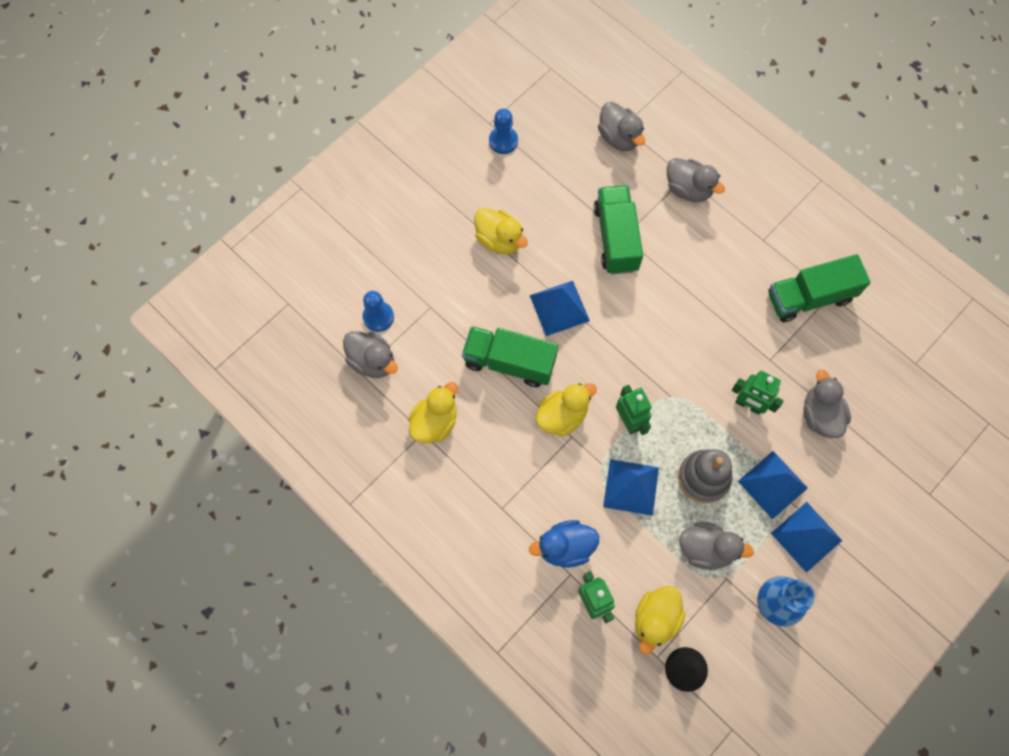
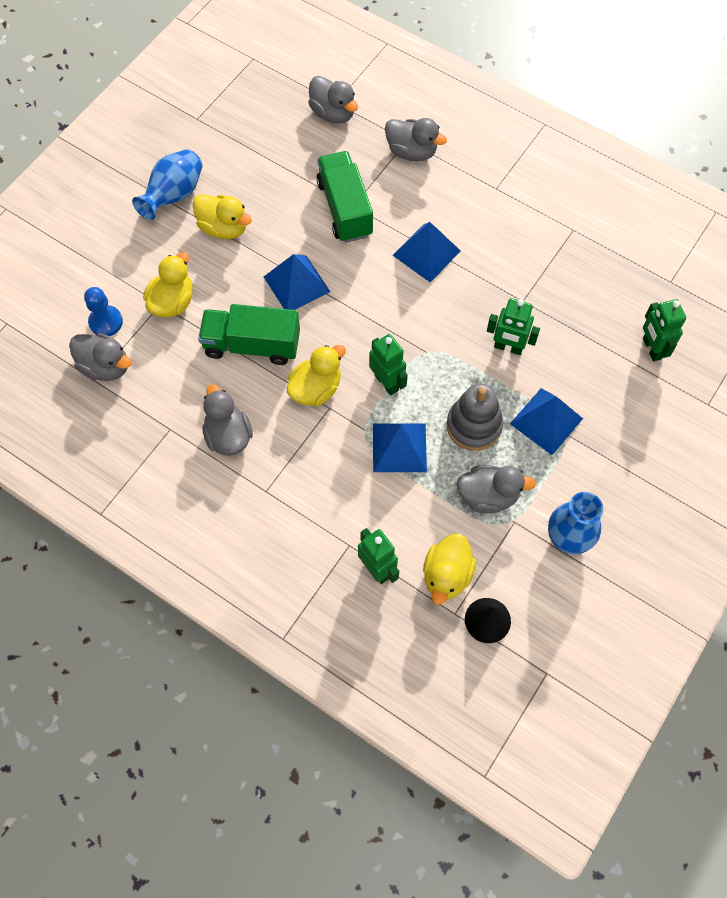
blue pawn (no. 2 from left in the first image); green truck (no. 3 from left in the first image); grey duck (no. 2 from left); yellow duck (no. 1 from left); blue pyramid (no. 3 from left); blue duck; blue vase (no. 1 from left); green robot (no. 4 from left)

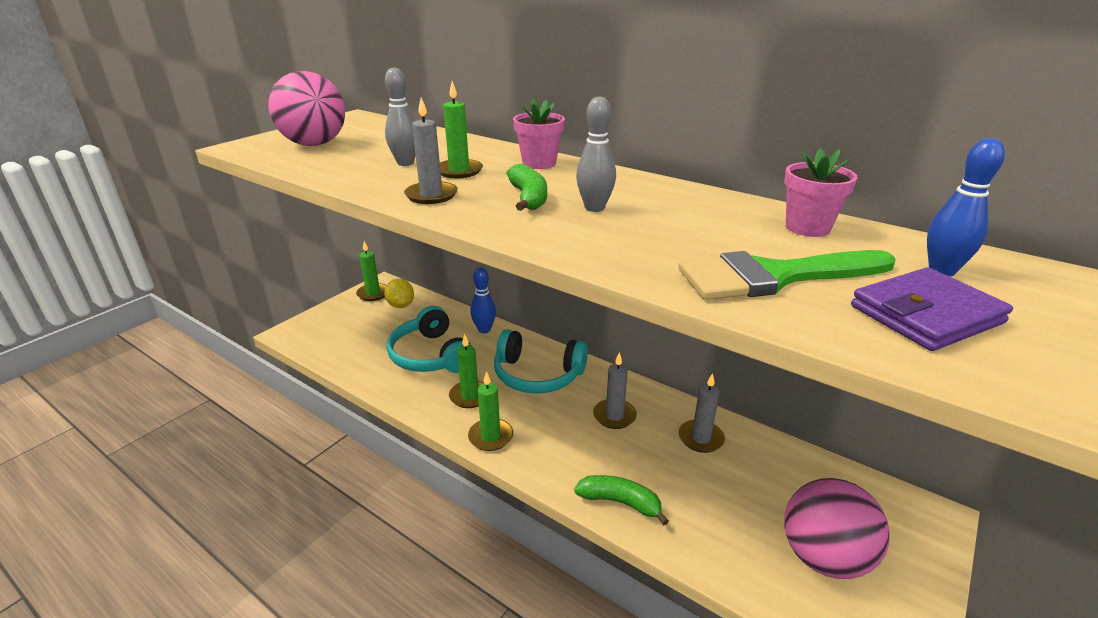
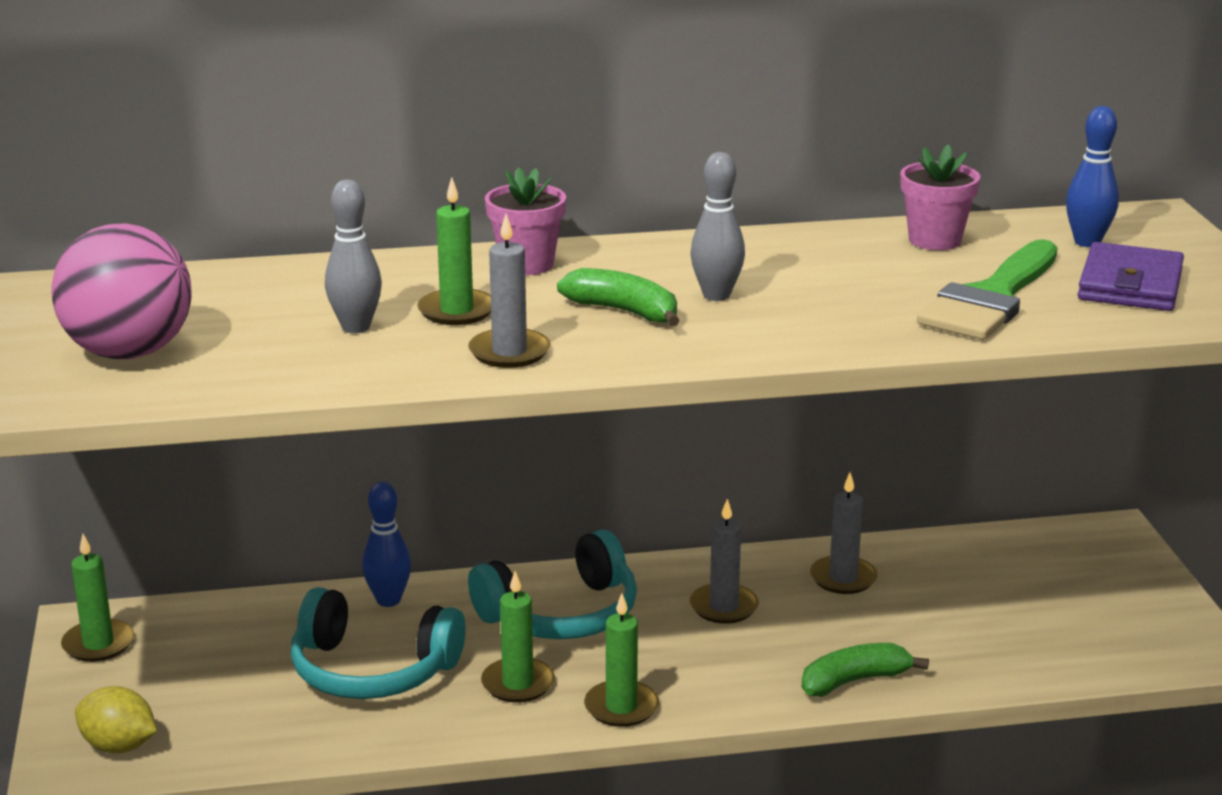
yellow lemon; pink ball (no. 2 from left in the first image)

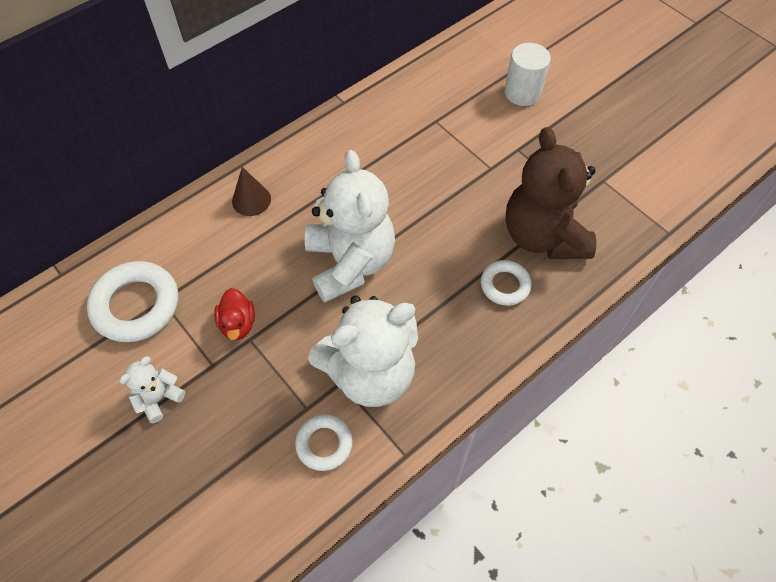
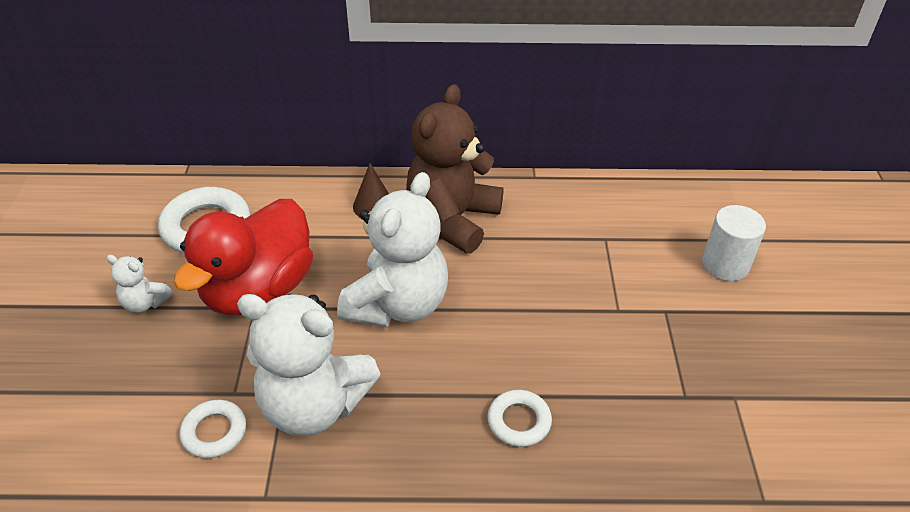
brown teddy bear; red duck; white teddy bear (no. 1 from left)

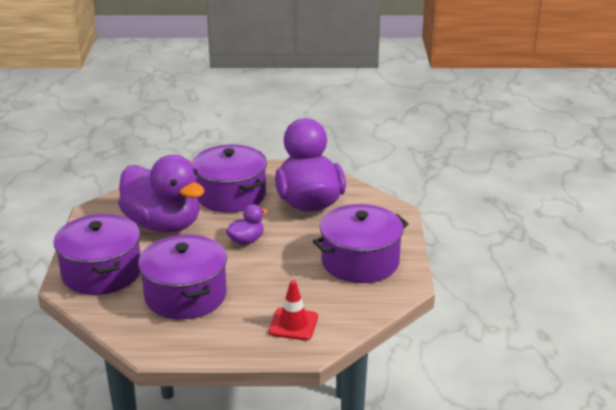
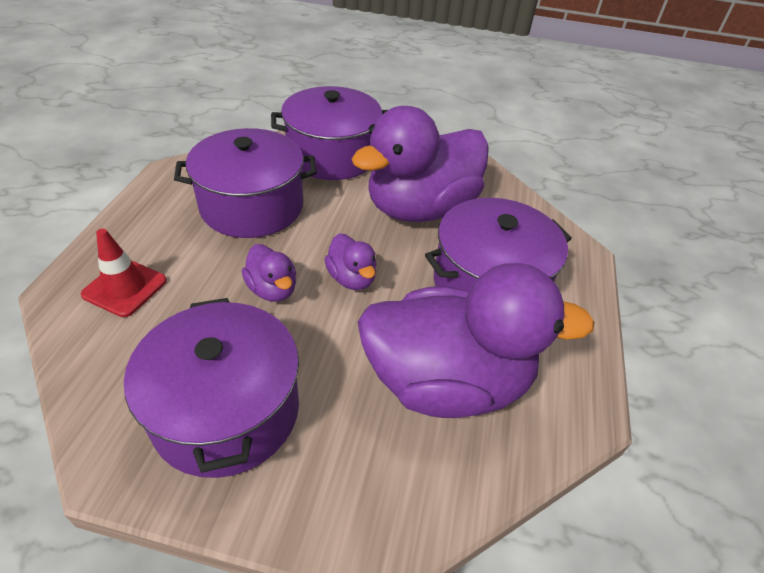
purple duck (no. 1 from left)

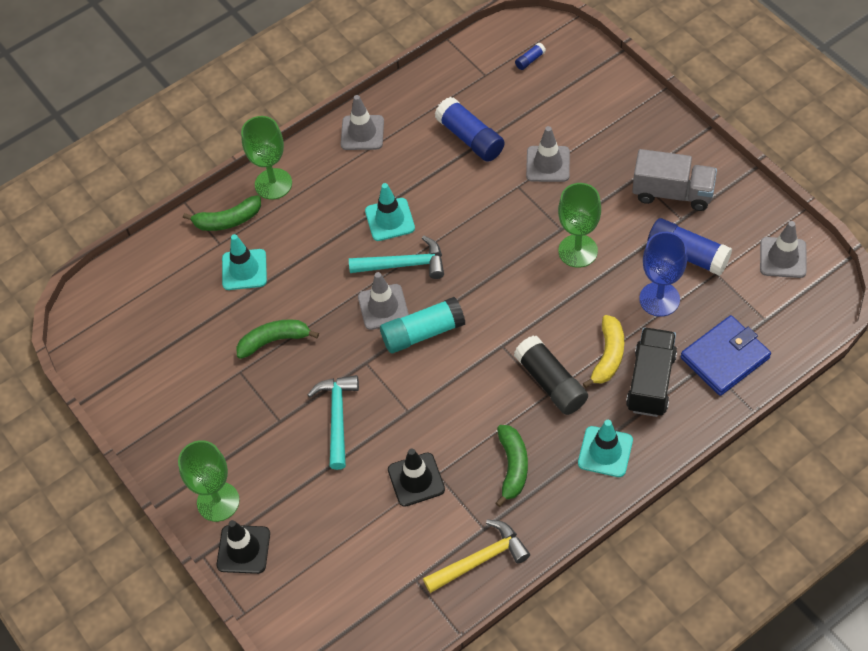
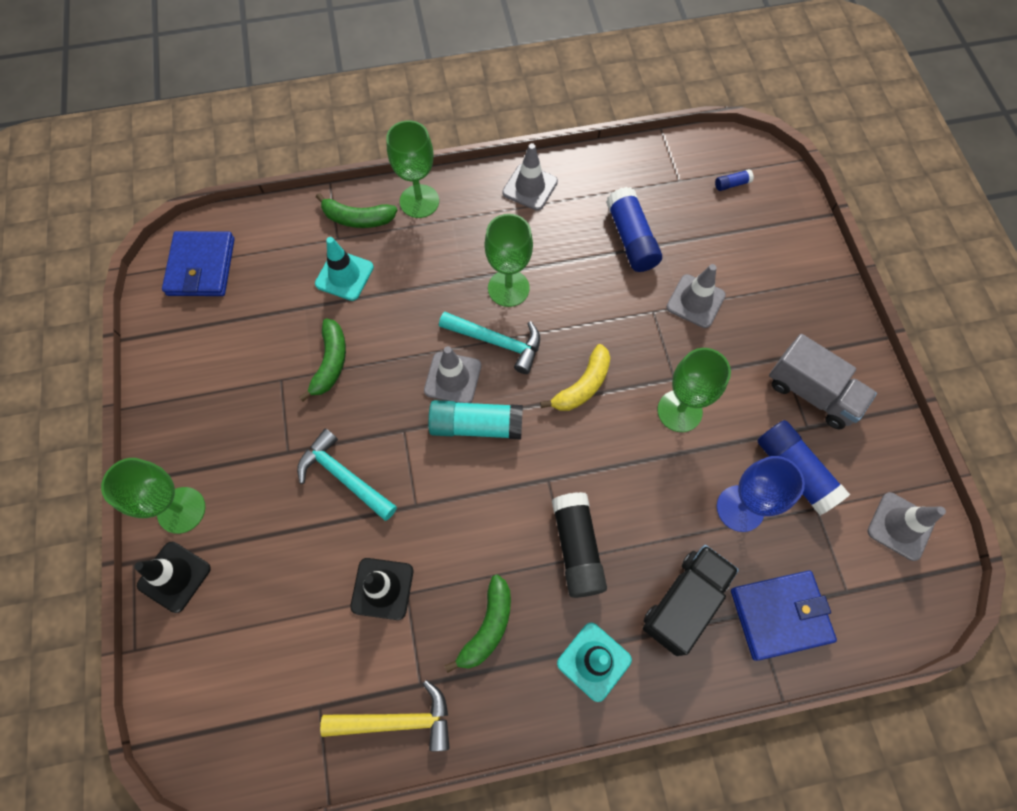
green goblet (no. 3 from left); yellow banana; green banana (no. 1 from left); turquoise hammer (no. 1 from left); blue wallet (no. 1 from left)

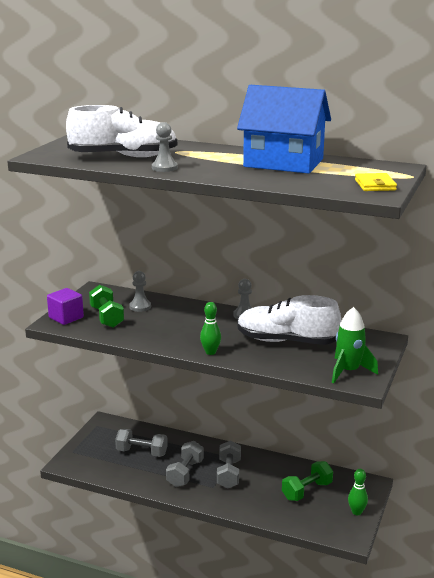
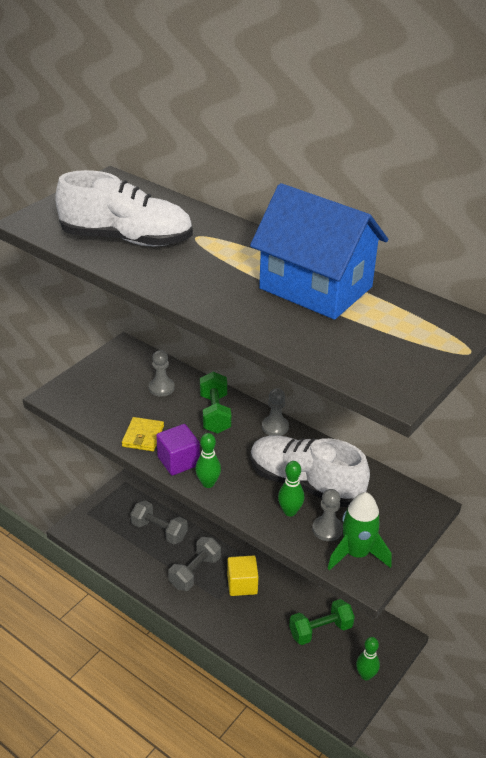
grey pawn (no. 3 from left); yellow wallet; green dumbbell (no. 1 from left); purple cube; yellow cube; green bowling pin (no. 2 from left)

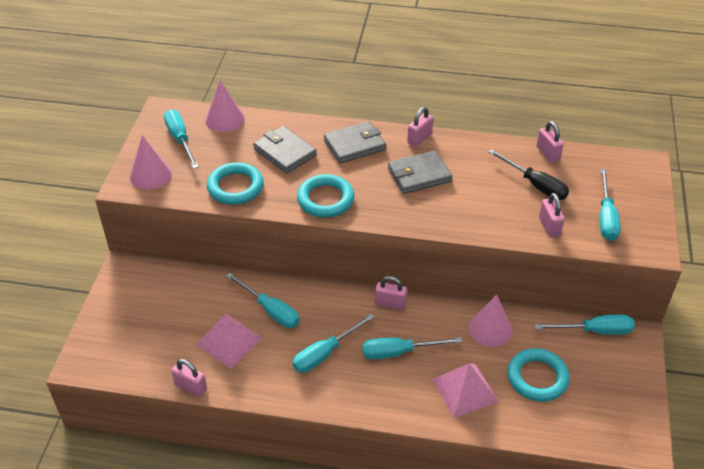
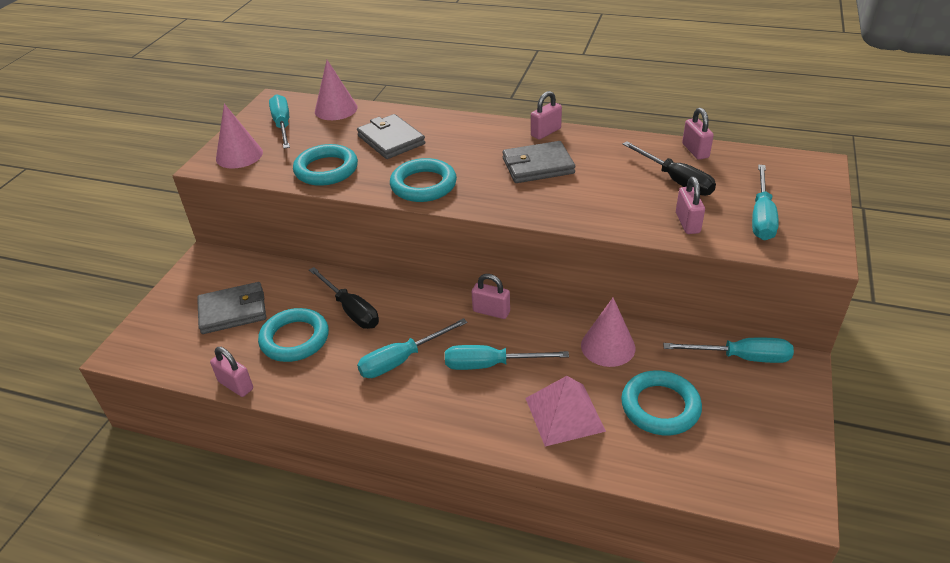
grey wallet (no. 1 from left); black screwdriver (no. 1 from left); turquoise ring (no. 1 from left)

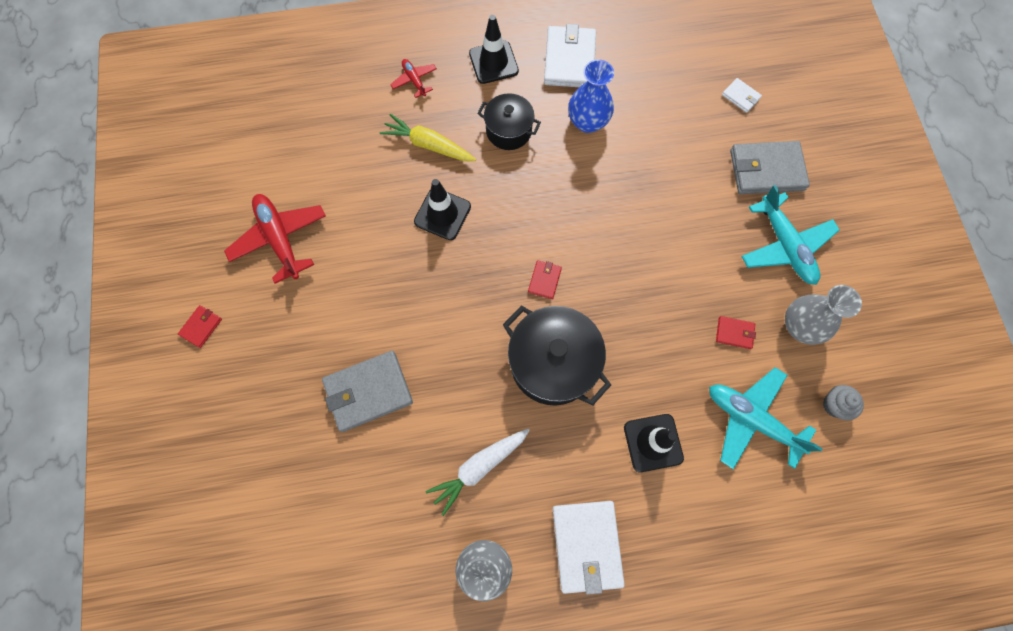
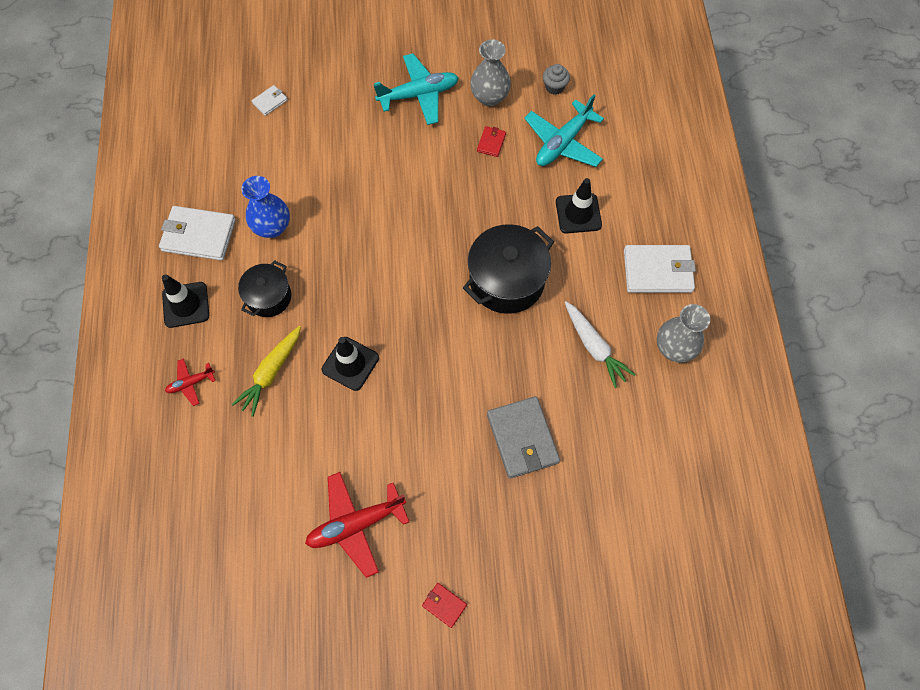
grey wallet (no. 2 from left in the first image); red wallet (no. 2 from left in the first image)

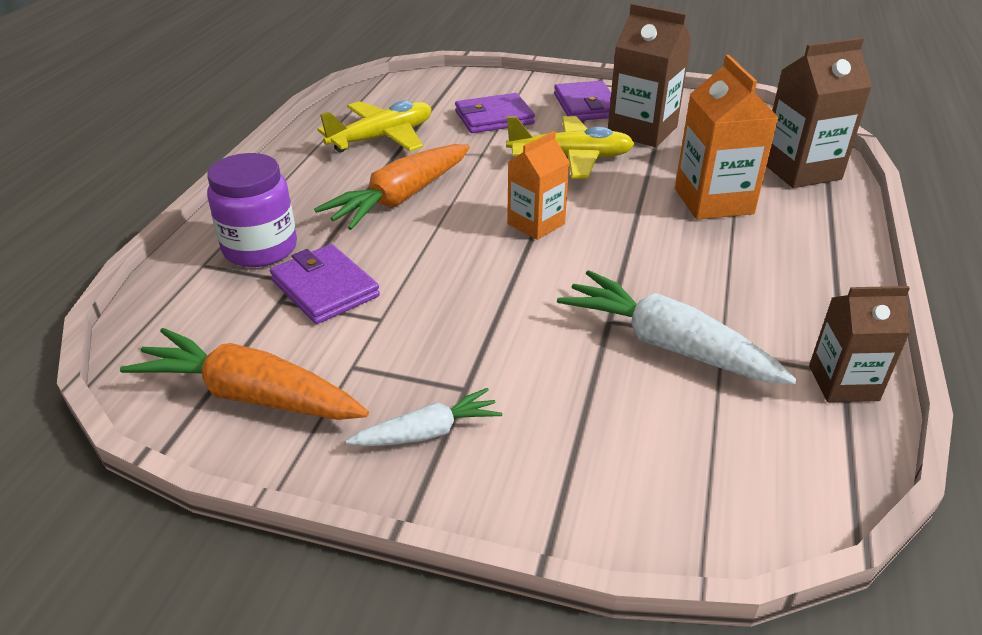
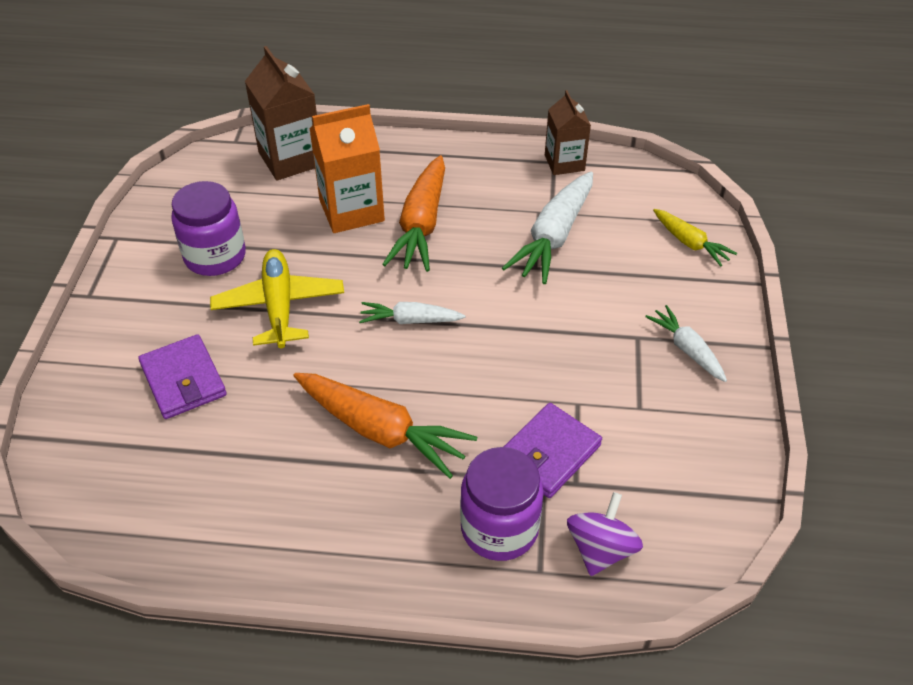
purple jar (no. 1 from left); purple wallet (no. 3 from left in the first image); yellow plane (no. 1 from left in the first image); white carrot (no. 1 from left); orange carrot (no. 2 from left); yellow carrot; purple spinning top

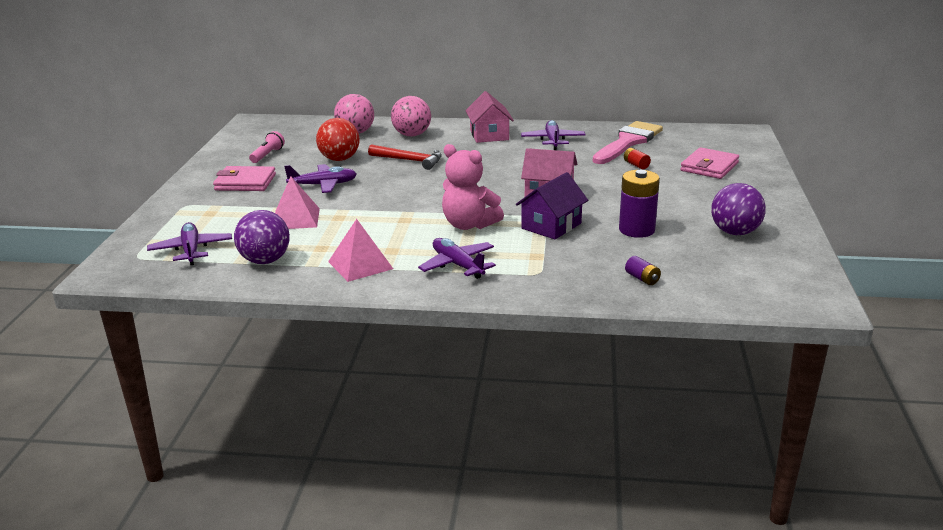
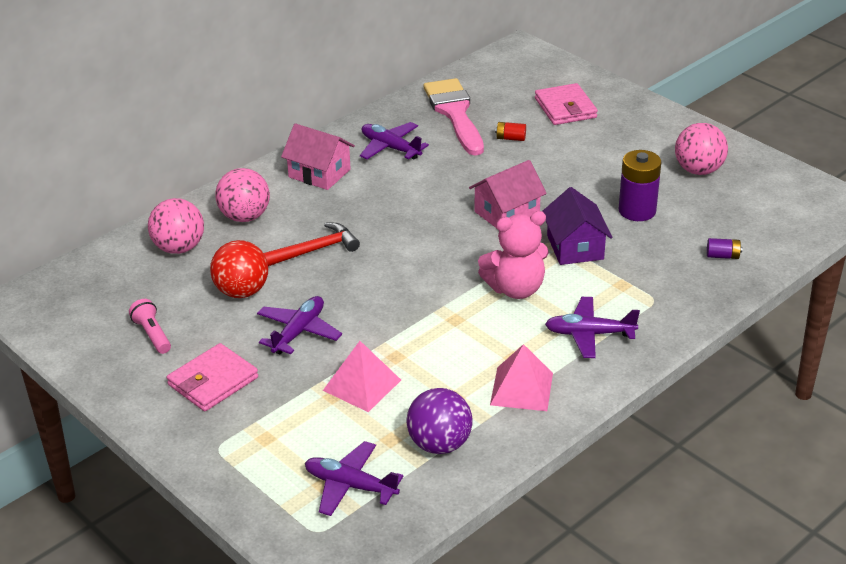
pink ball (no. 3 from left)

